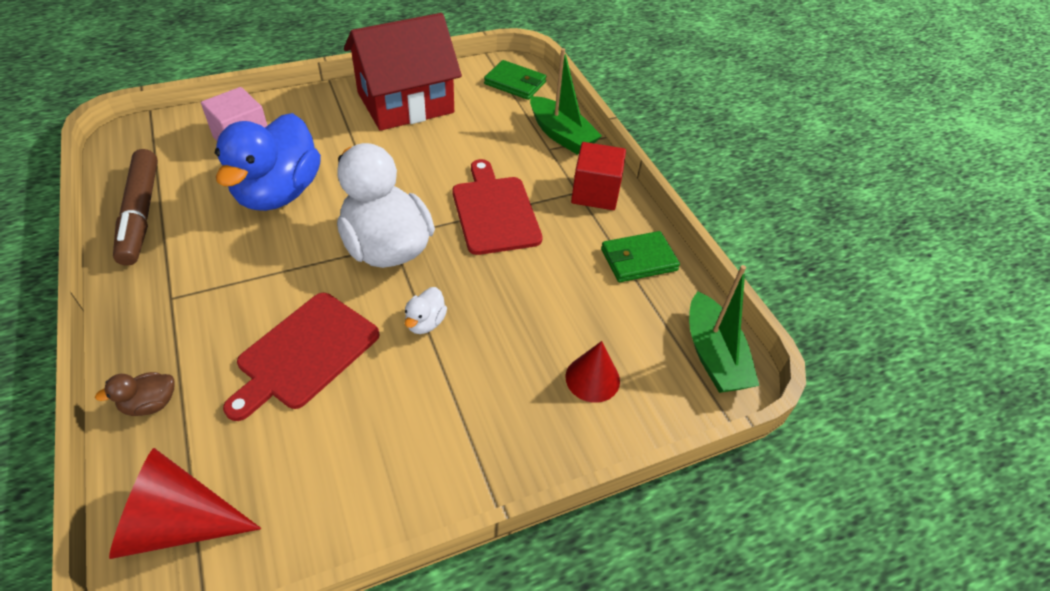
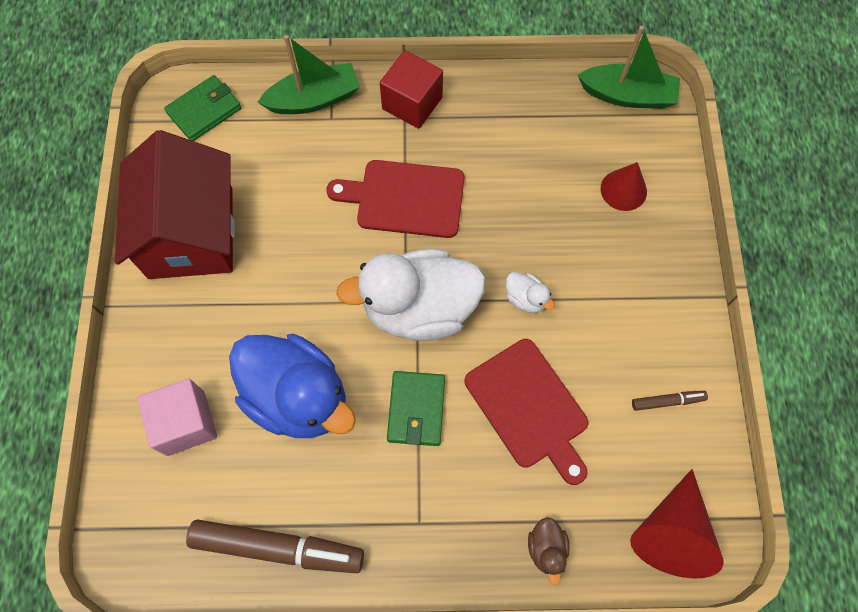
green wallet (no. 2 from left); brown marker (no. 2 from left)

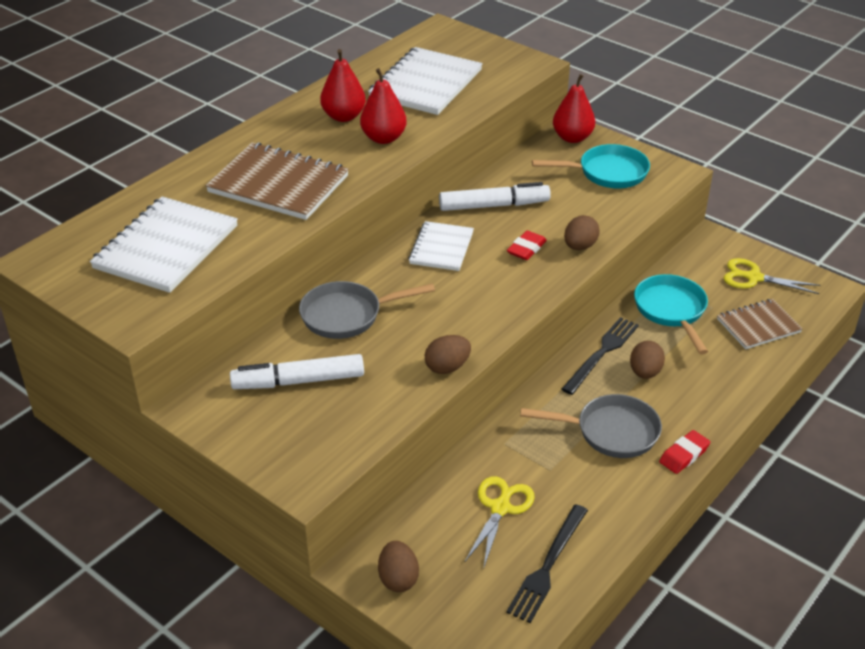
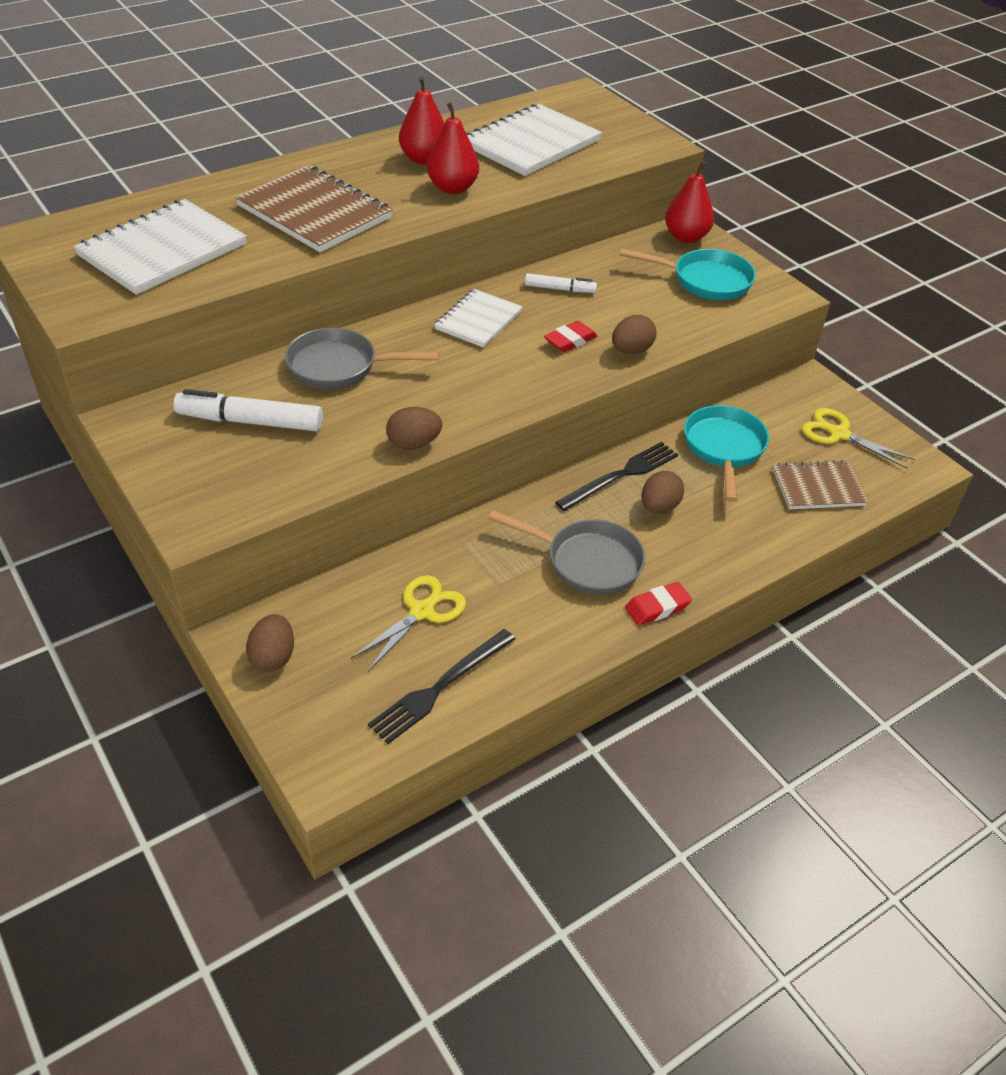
white marker (no. 2 from left)

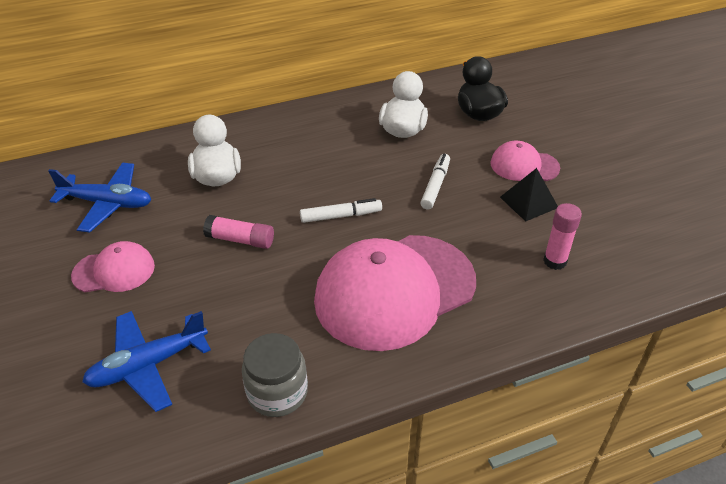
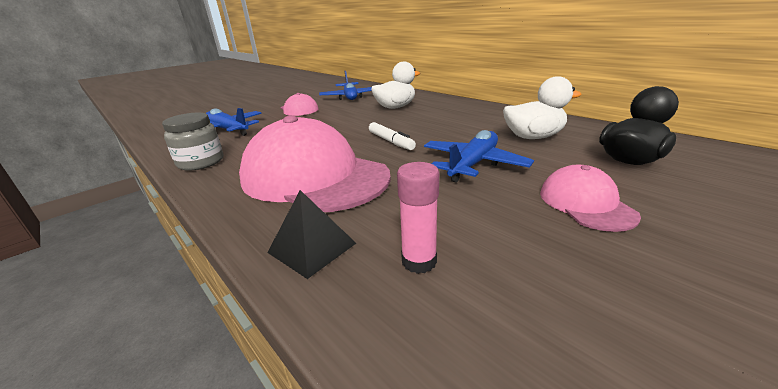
blue plane (no. 3 from left); black pyramid; pink glue stick (no. 1 from left in the first image)

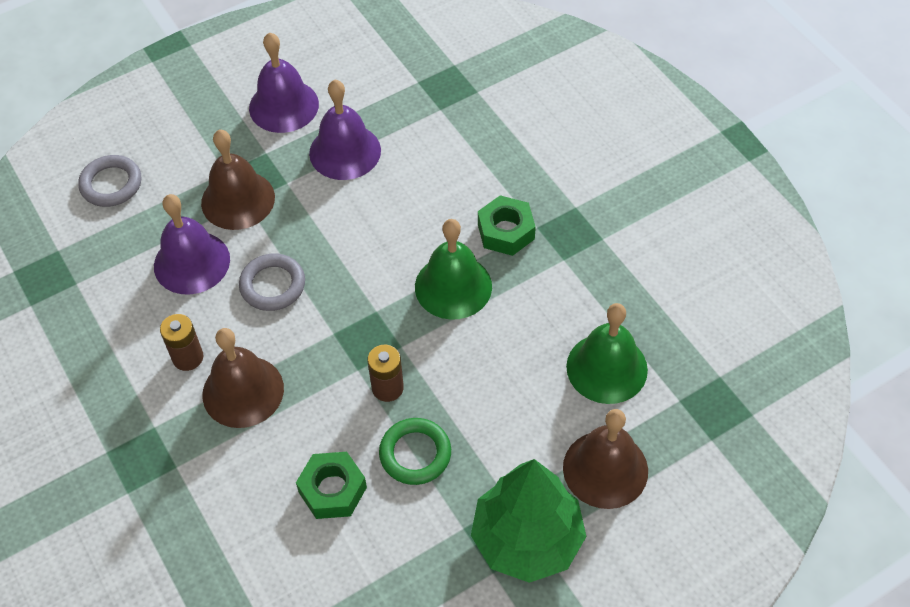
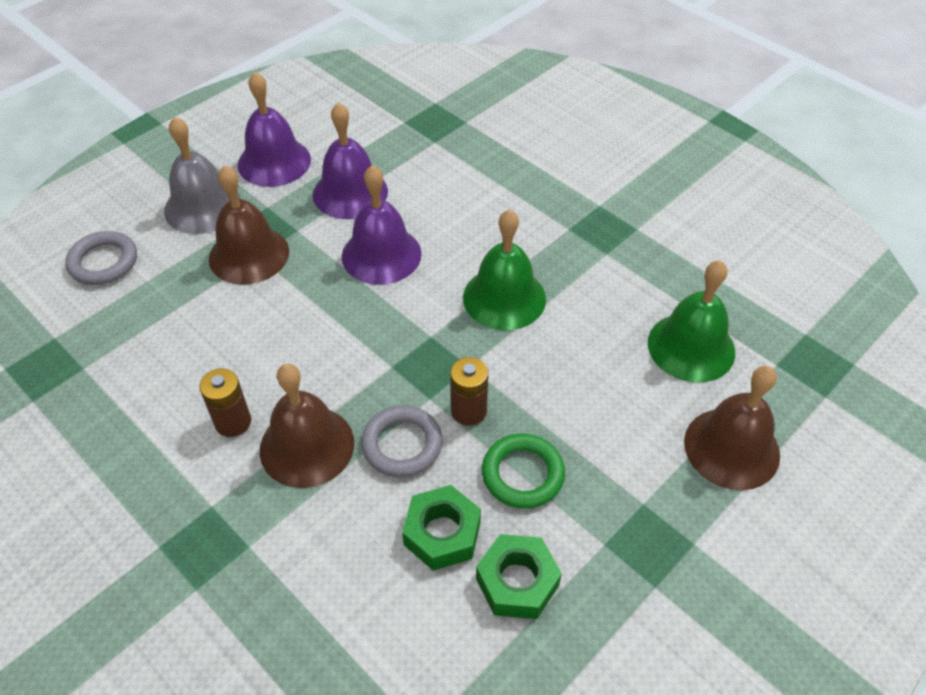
purple bell (no. 3 from left); green nut (no. 2 from left); grey ring (no. 2 from left); green tree; grey bell

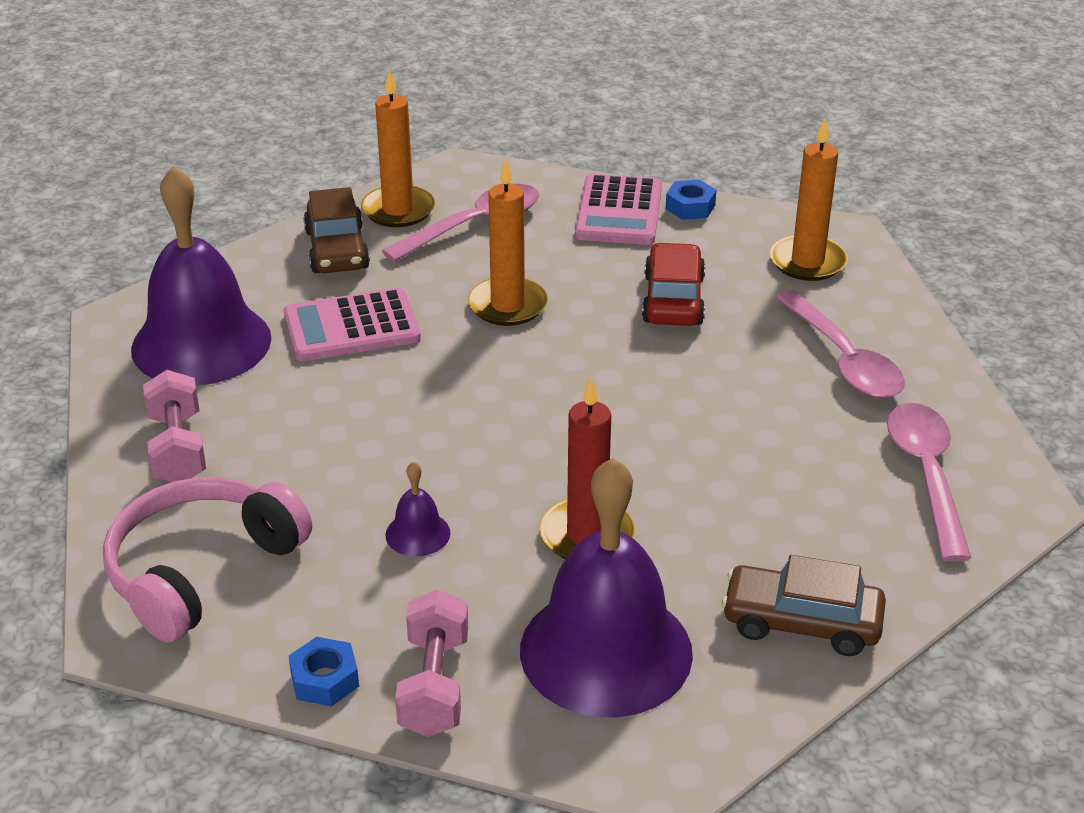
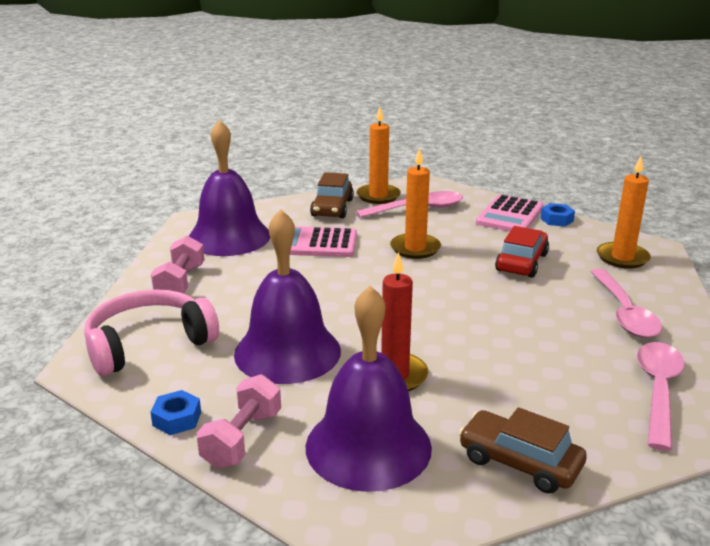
purple bell (no. 2 from left)

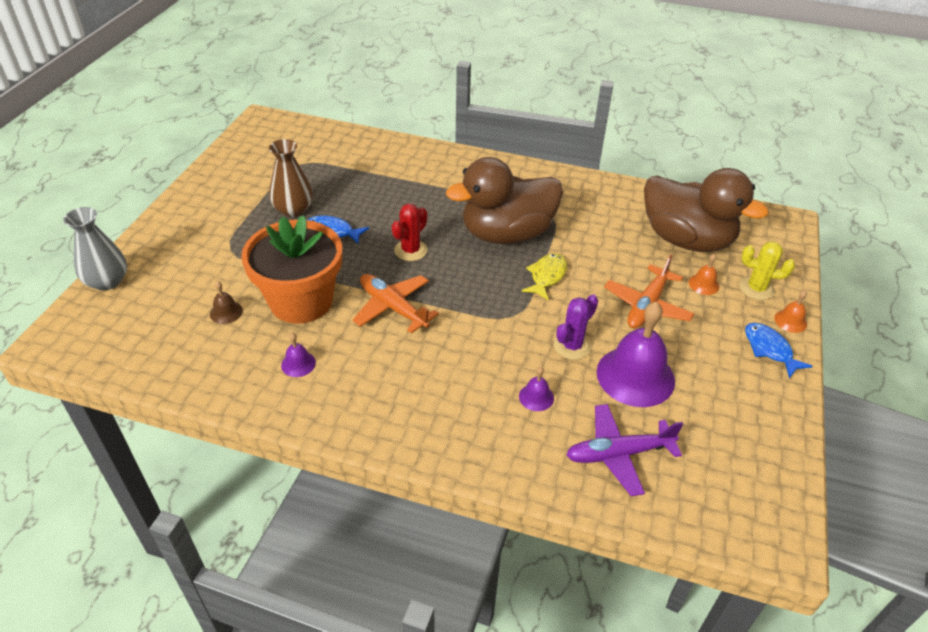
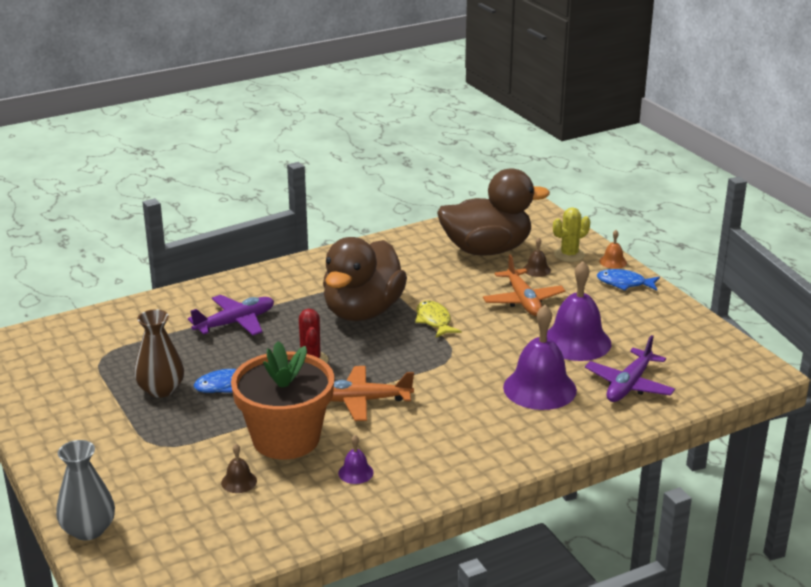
brown bell (no. 2 from left); purple cactus; purple bell (no. 2 from left); purple plane (no. 1 from left)

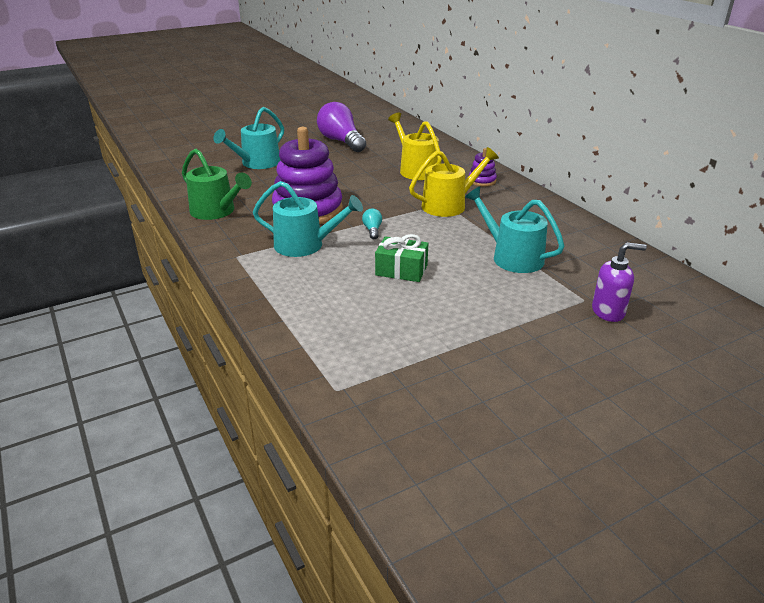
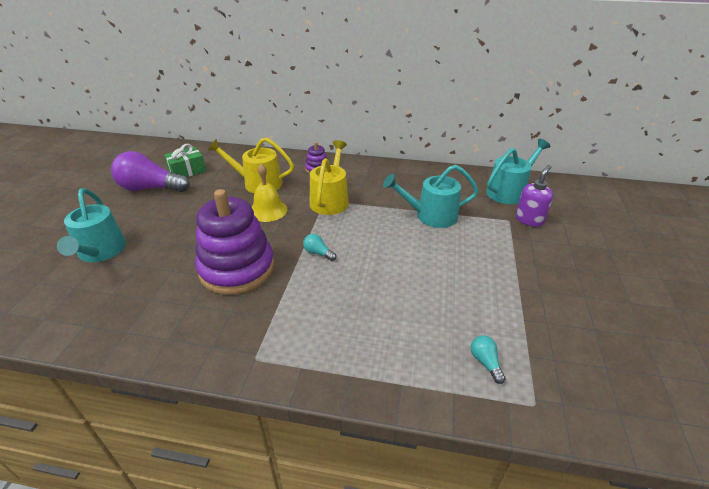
green watering can; turquoise watering can (no. 3 from left); green gift; yellow bell; turquoise light bulb (no. 2 from left)

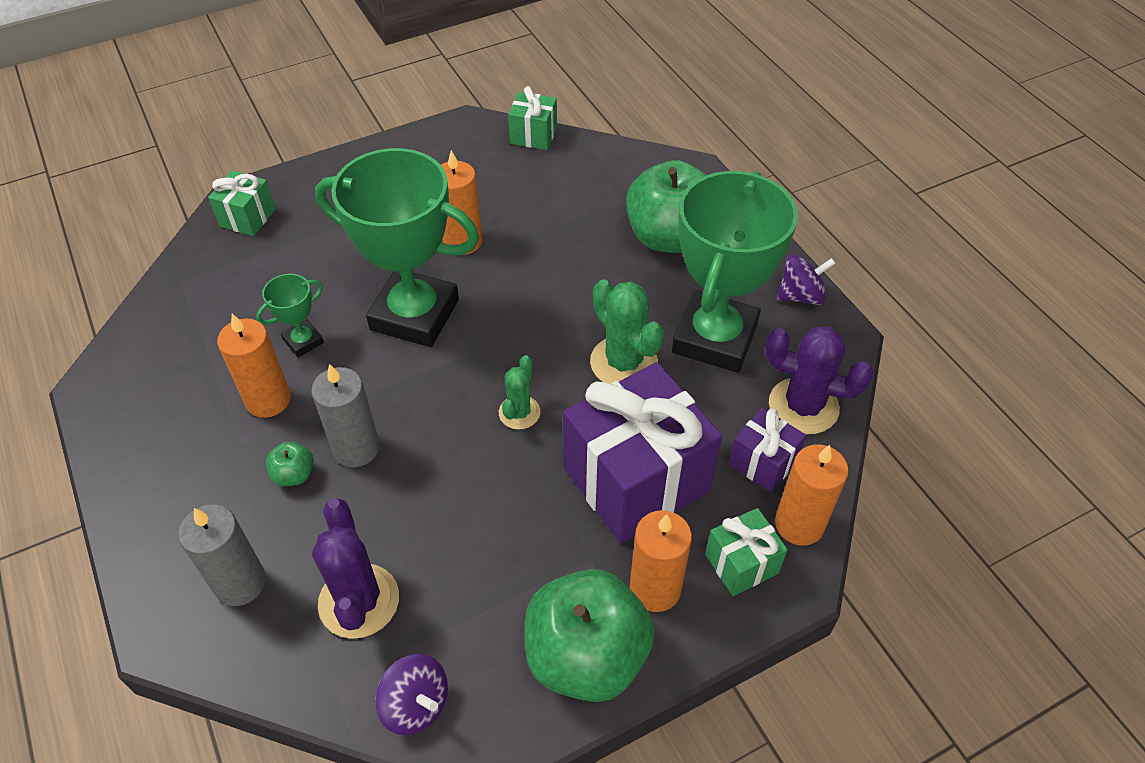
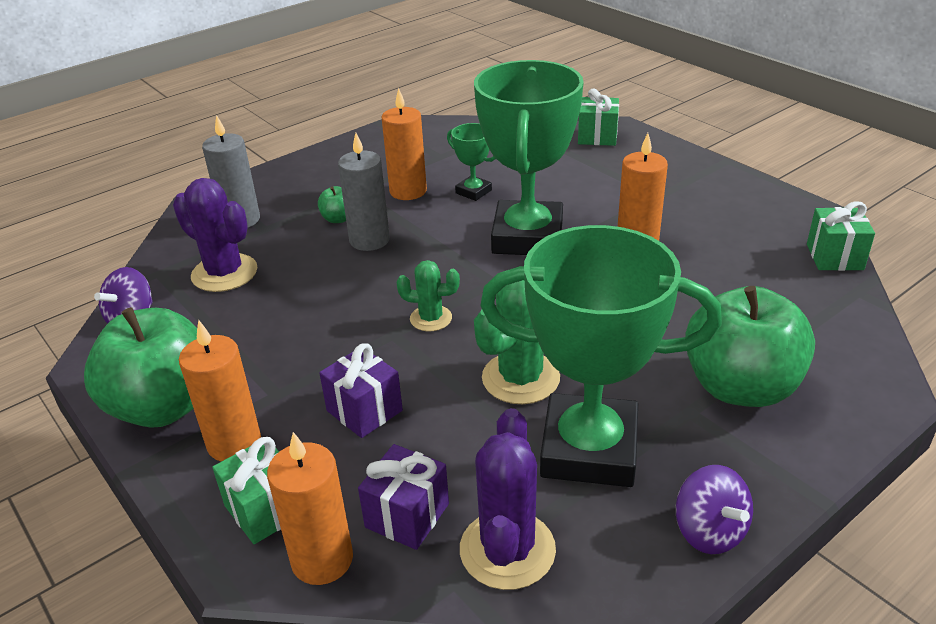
purple gift (no. 1 from left); purple cactus (no. 1 from left)

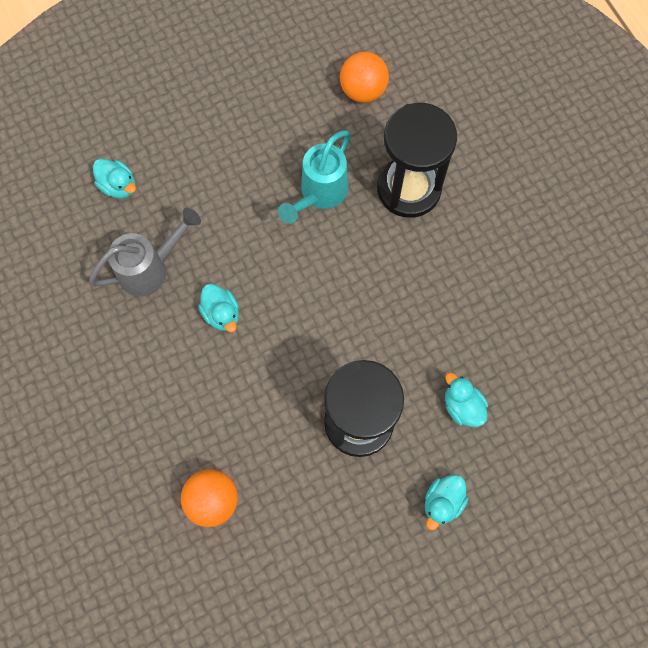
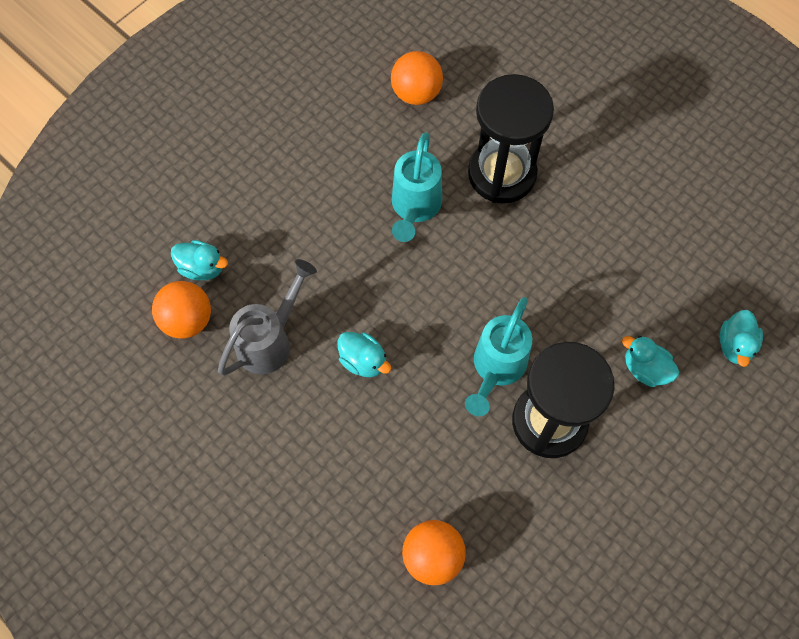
turquoise duck (no. 4 from left); orange ball (no. 1 from left); turquoise watering can (no. 2 from left)

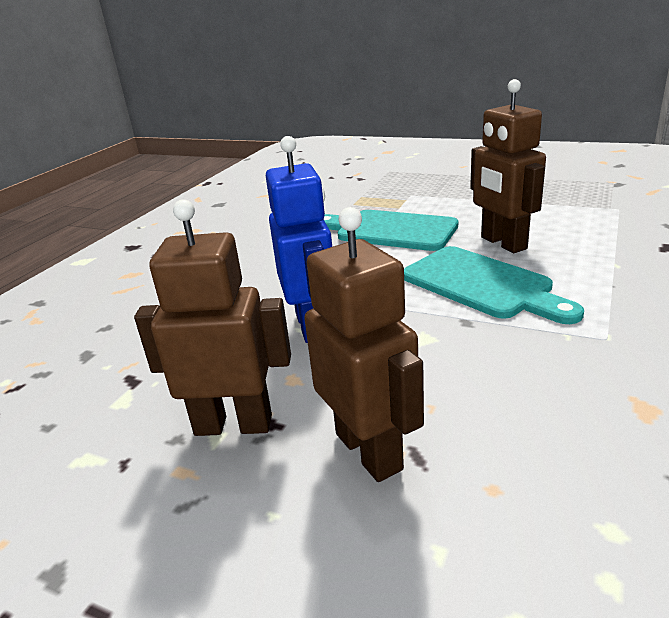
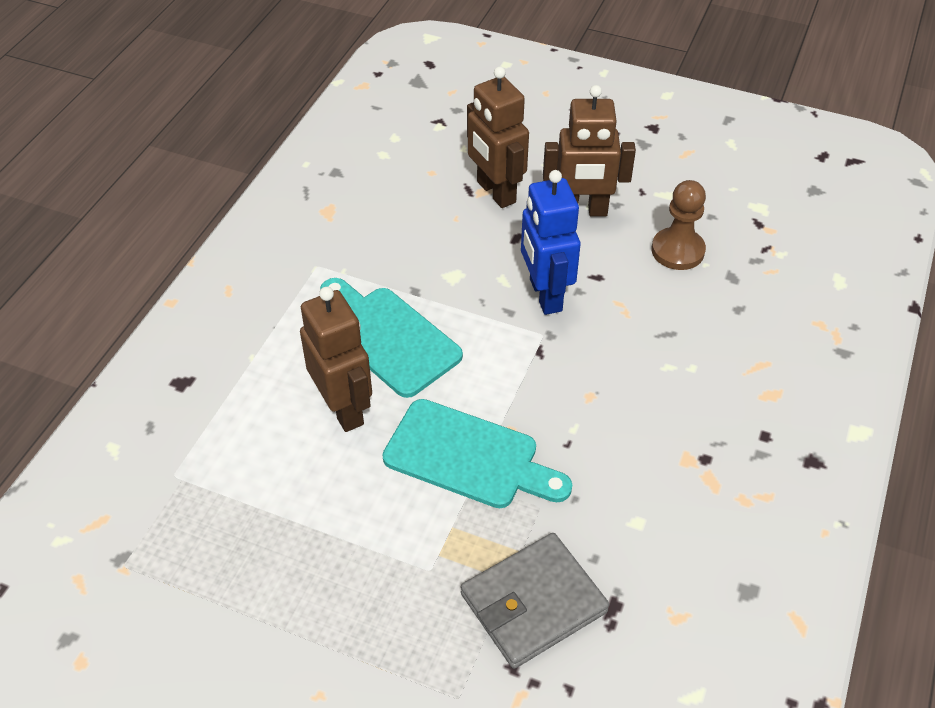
brown pawn; grey wallet

